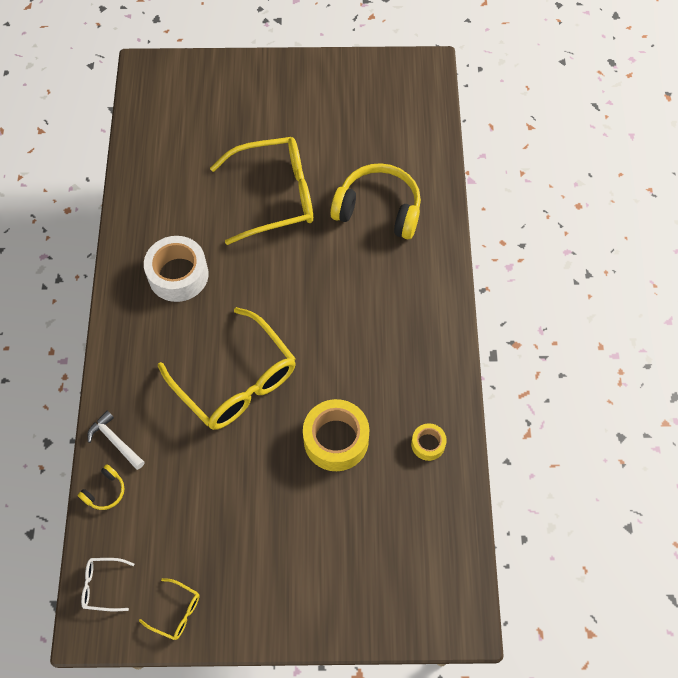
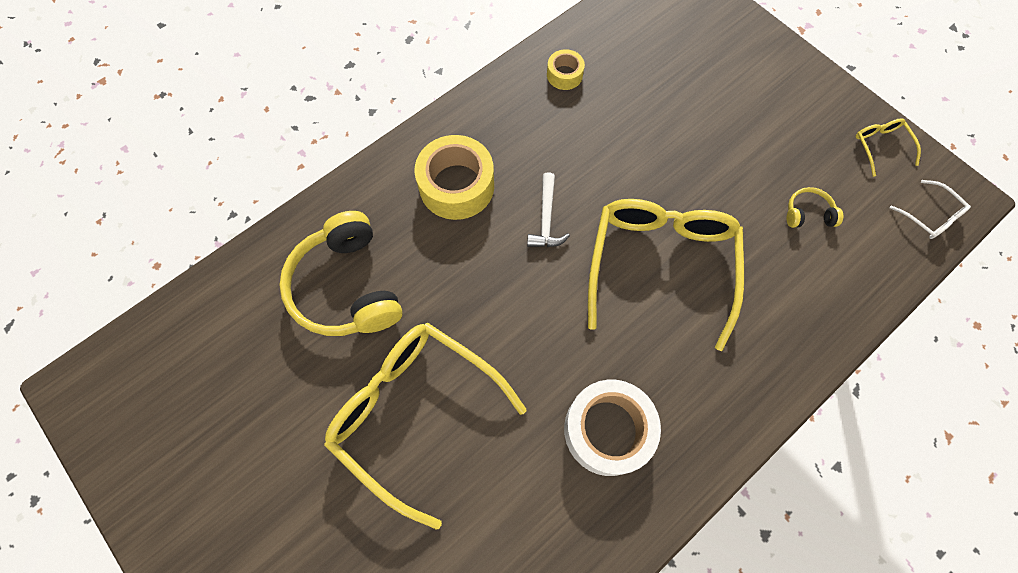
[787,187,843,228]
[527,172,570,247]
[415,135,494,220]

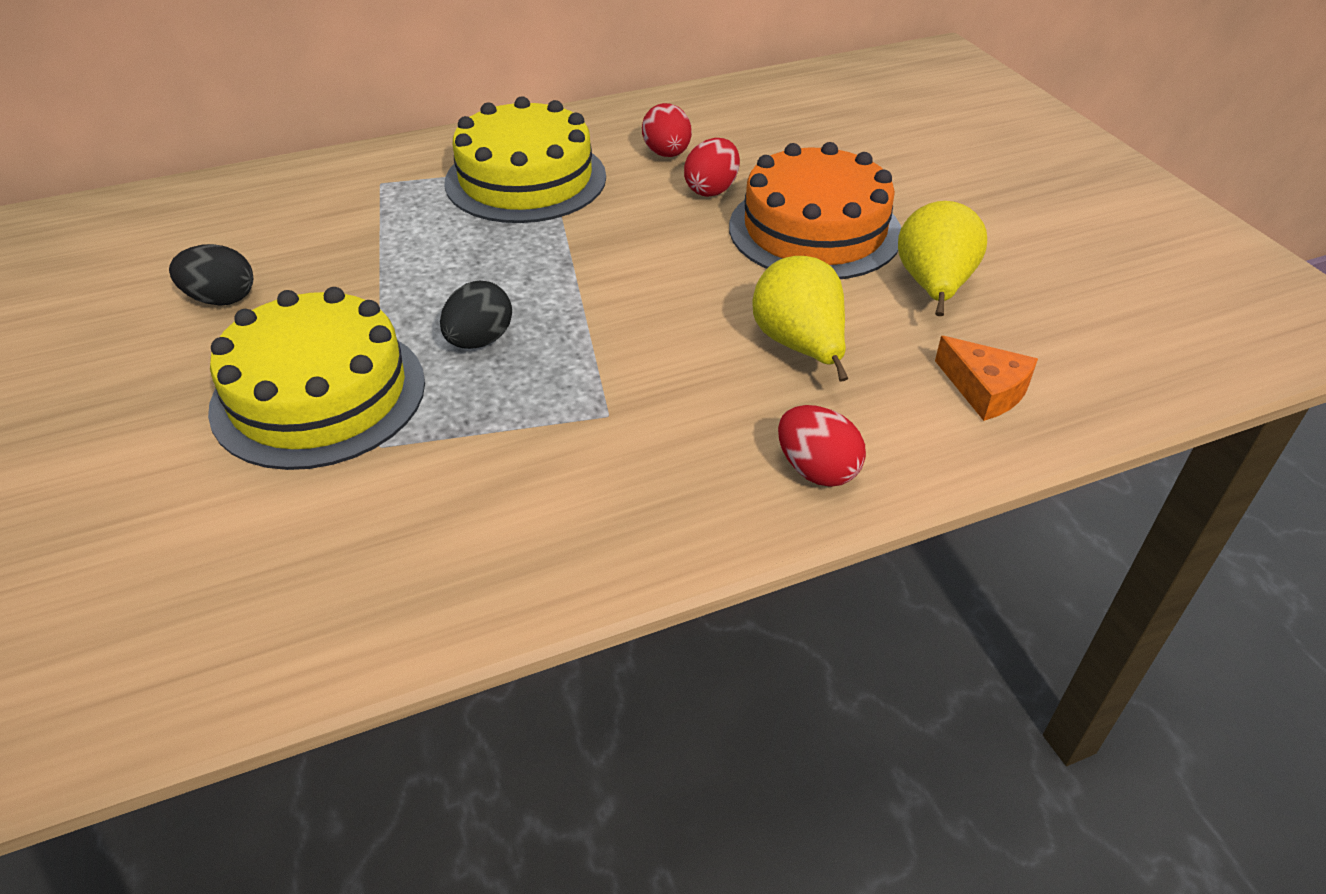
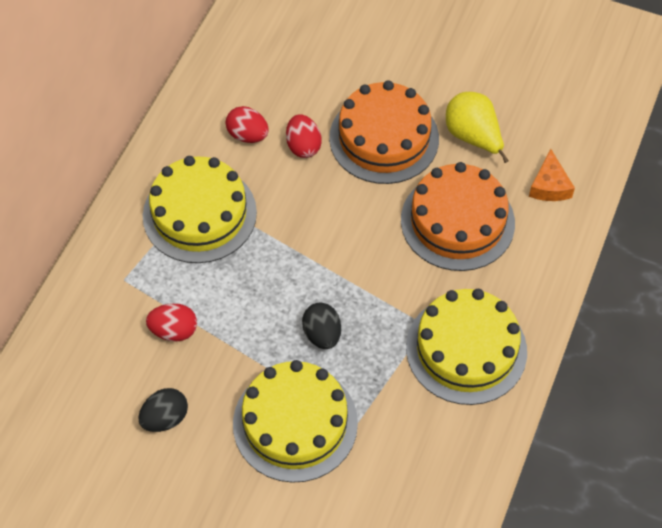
[406,289,527,405]
[146,303,197,342]
[401,162,515,271]
[529,149,575,201]

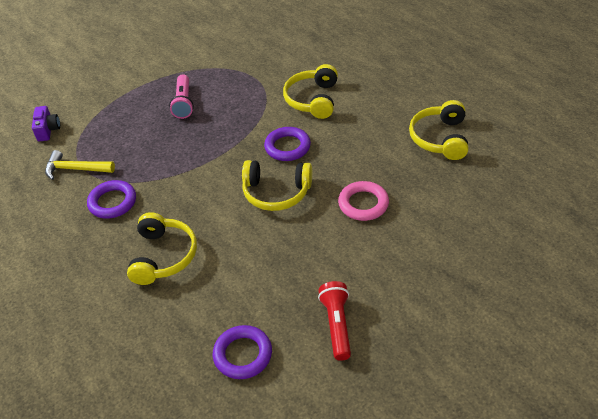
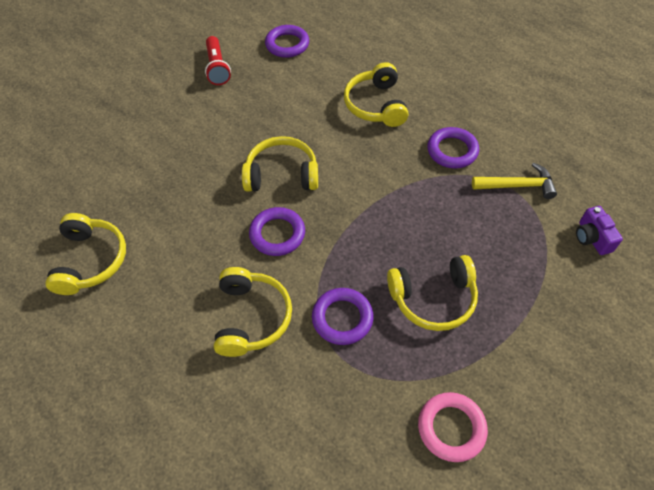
[312,288,374,345]
[418,392,488,462]
[387,255,478,331]

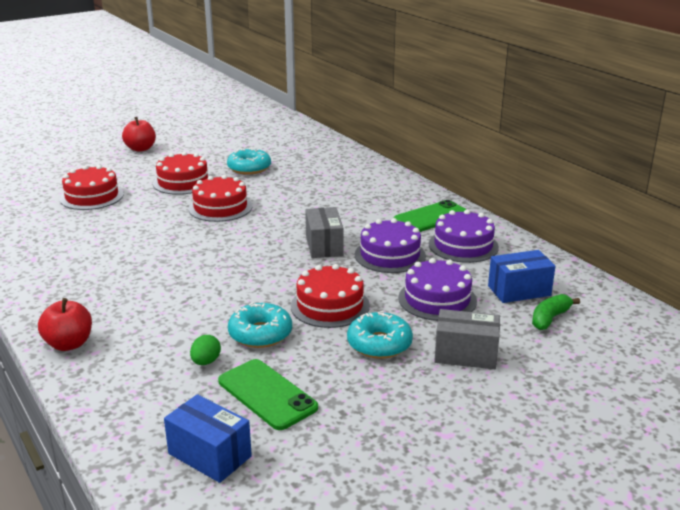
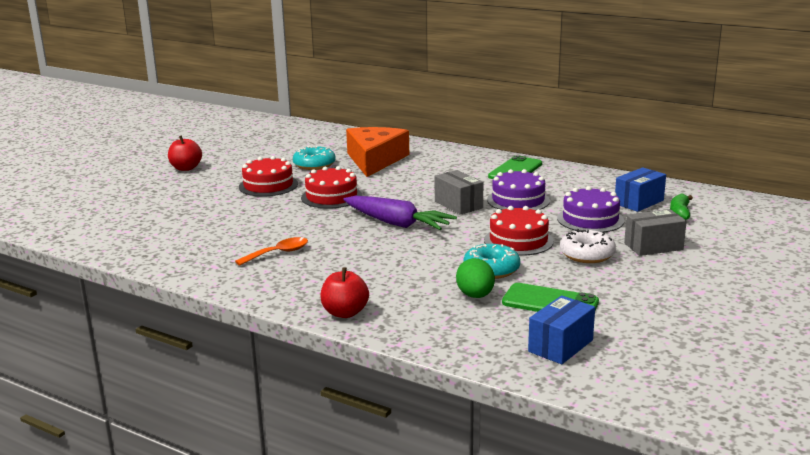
[60,165,124,210] (first image)
[429,210,499,263] (first image)
[235,237,308,266]
[343,196,457,230]
[346,127,409,177]
[560,229,616,263]
[528,295,595,364]
[456,258,495,298]

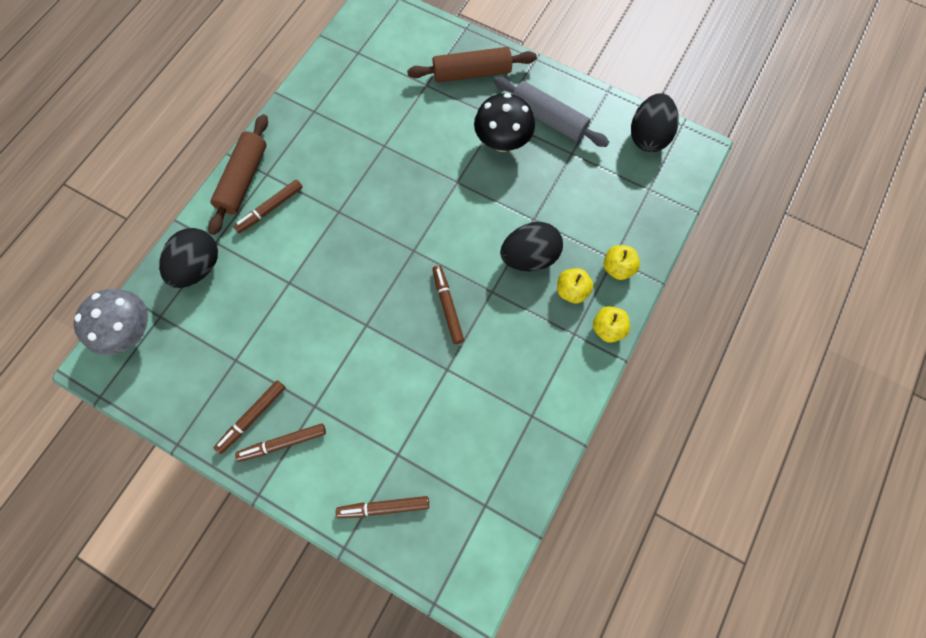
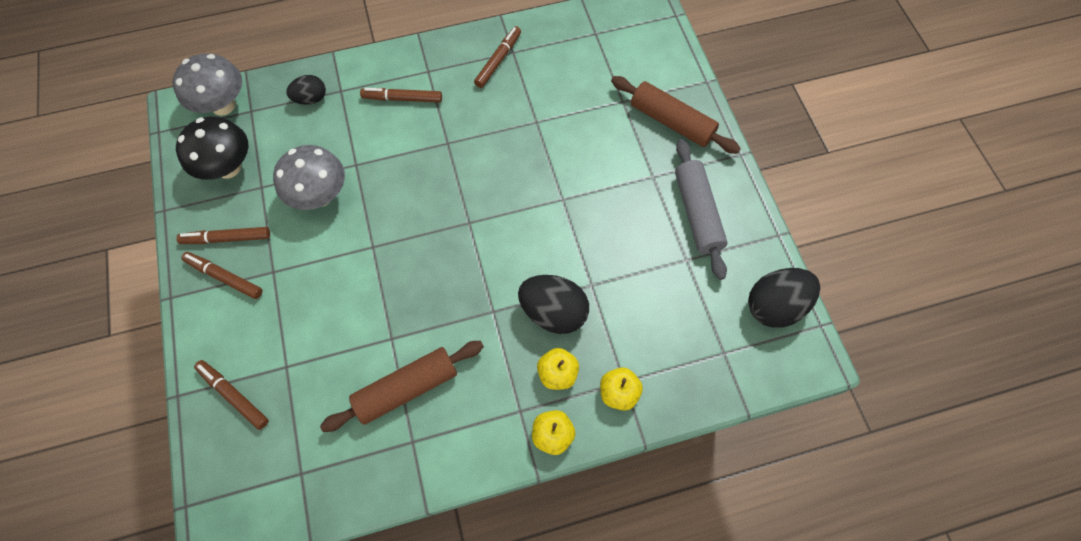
[273,145,345,210]
[320,341,484,432]
[474,26,521,88]
[176,116,248,180]
[286,75,326,105]

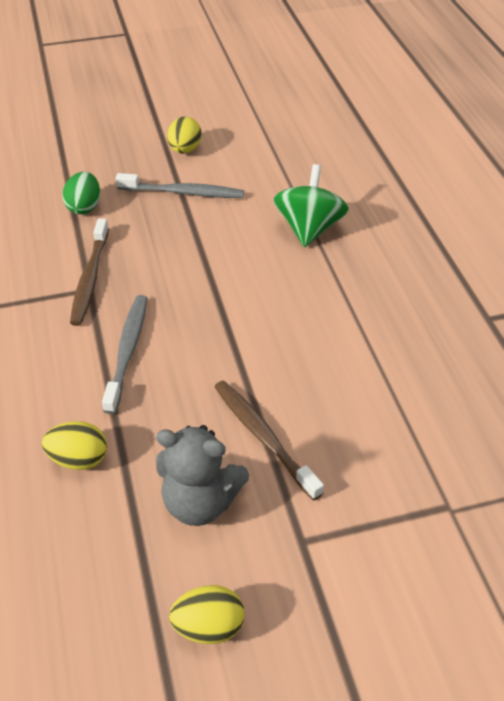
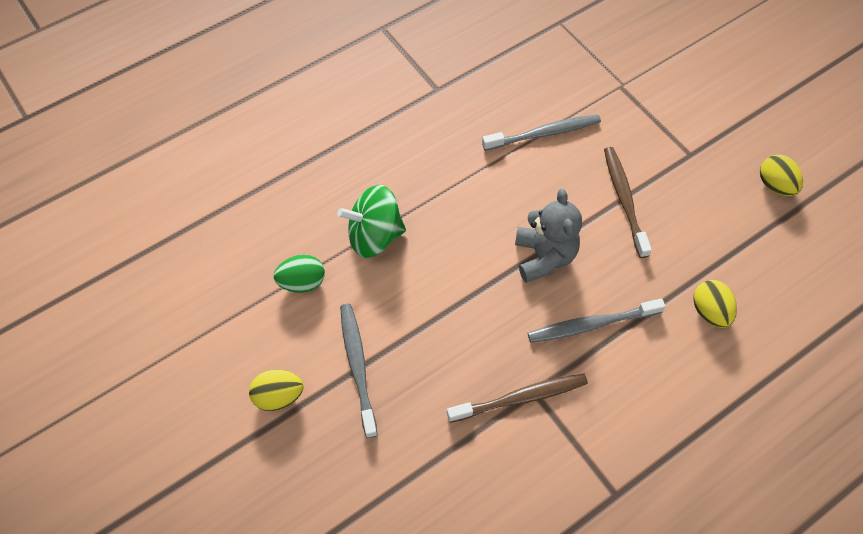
[482,115,601,151]
[274,255,325,293]
[515,189,582,283]
[604,147,652,258]

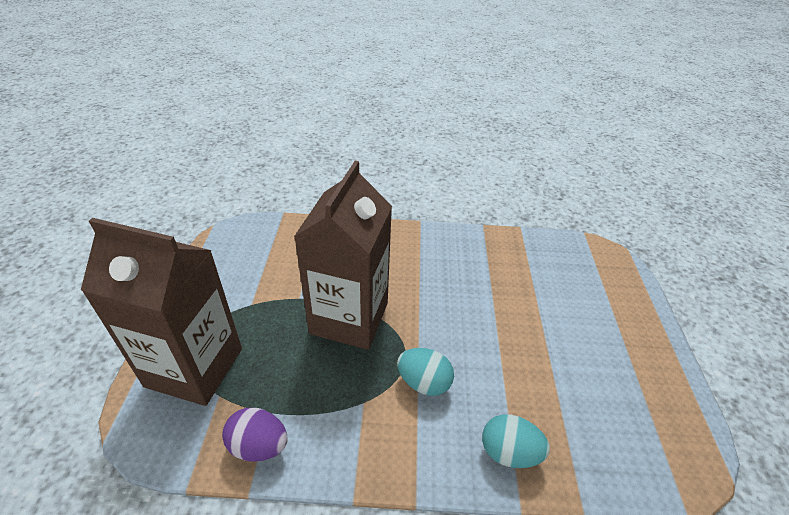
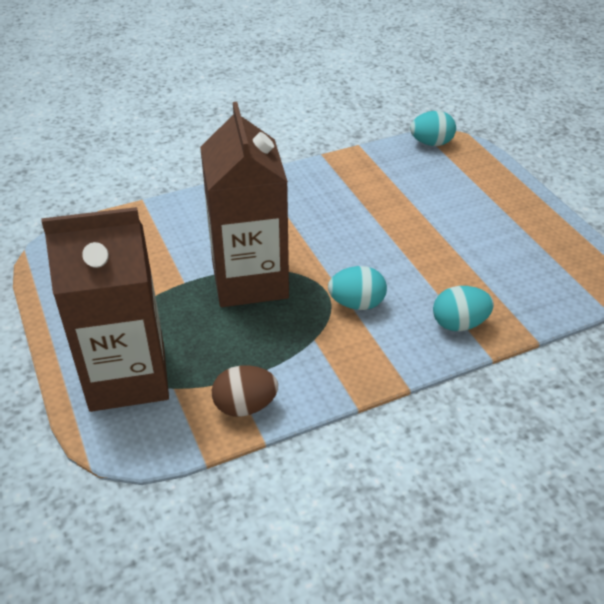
[410,111,456,146]
[212,365,278,417]

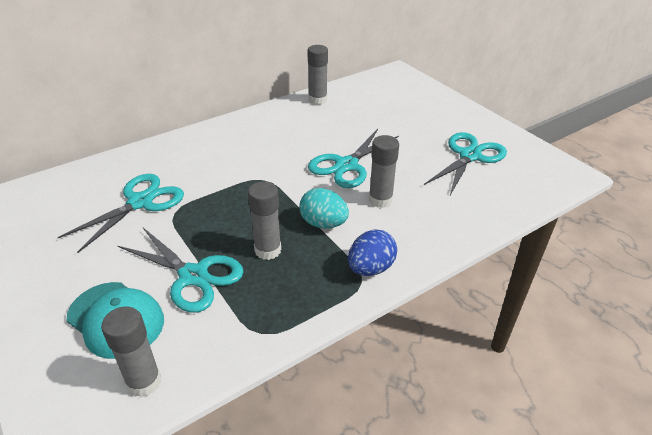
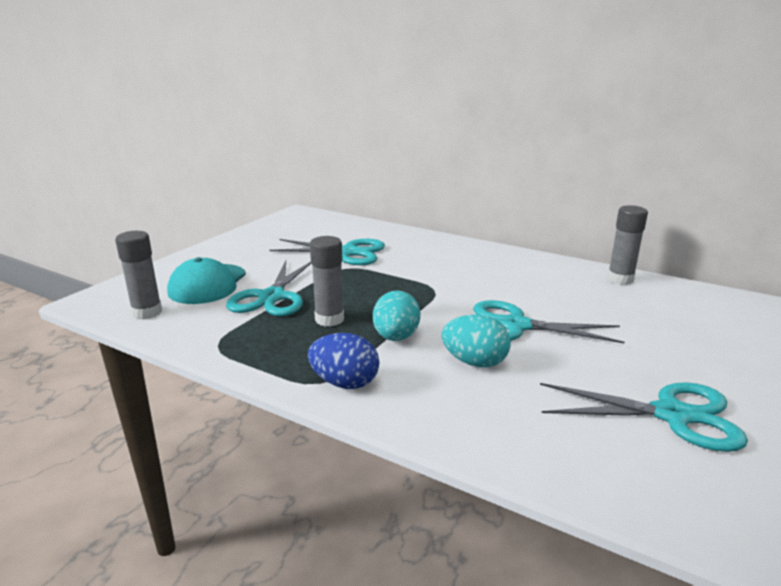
[442,315,511,367]

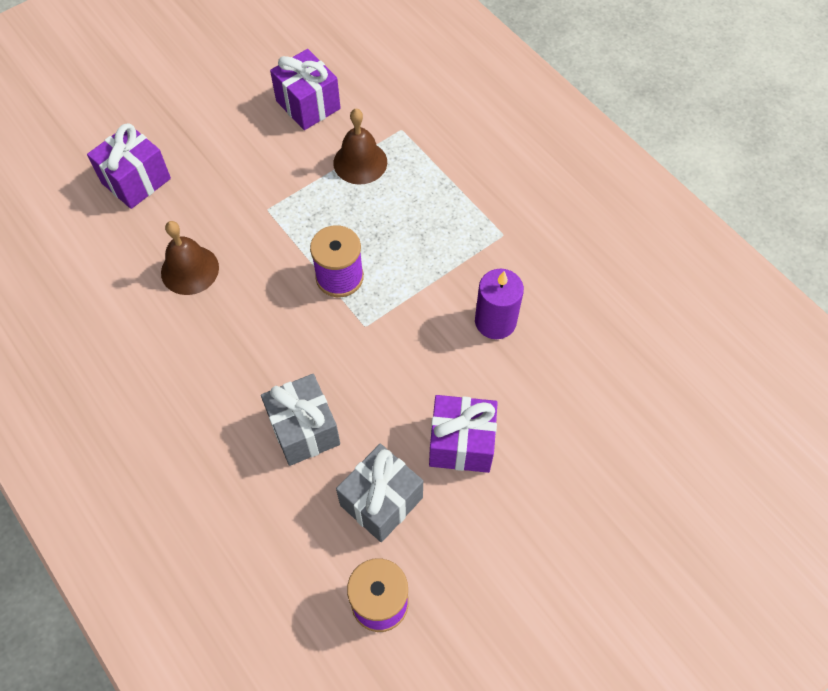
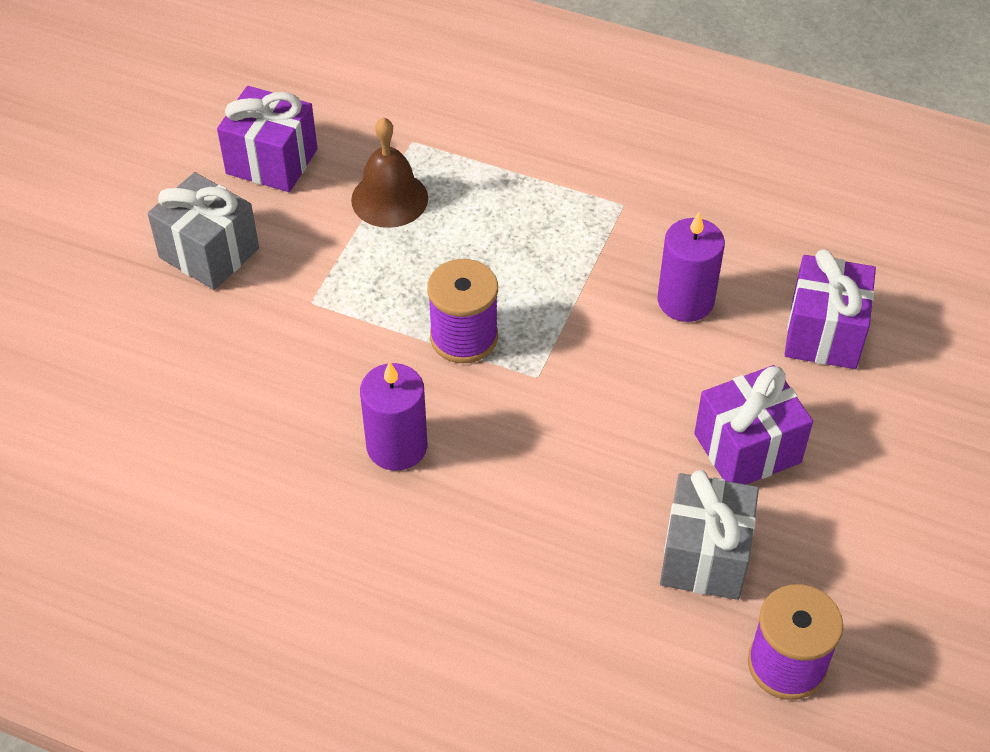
[161,221,219,295] (first image)
[360,361,428,471]
[784,249,876,369]
[148,172,259,290]

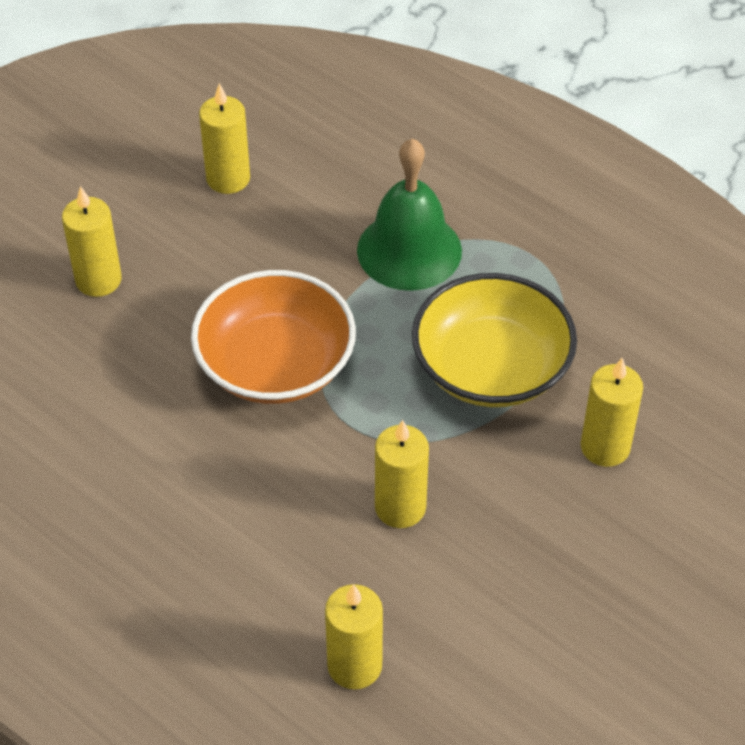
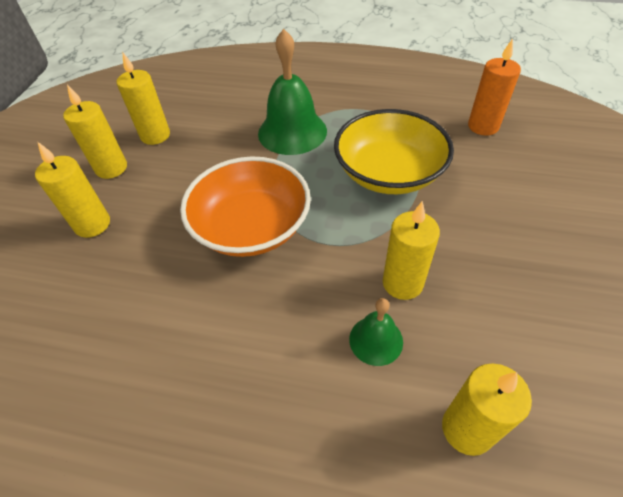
[349,298,403,366]
[468,38,521,136]
[63,85,127,179]

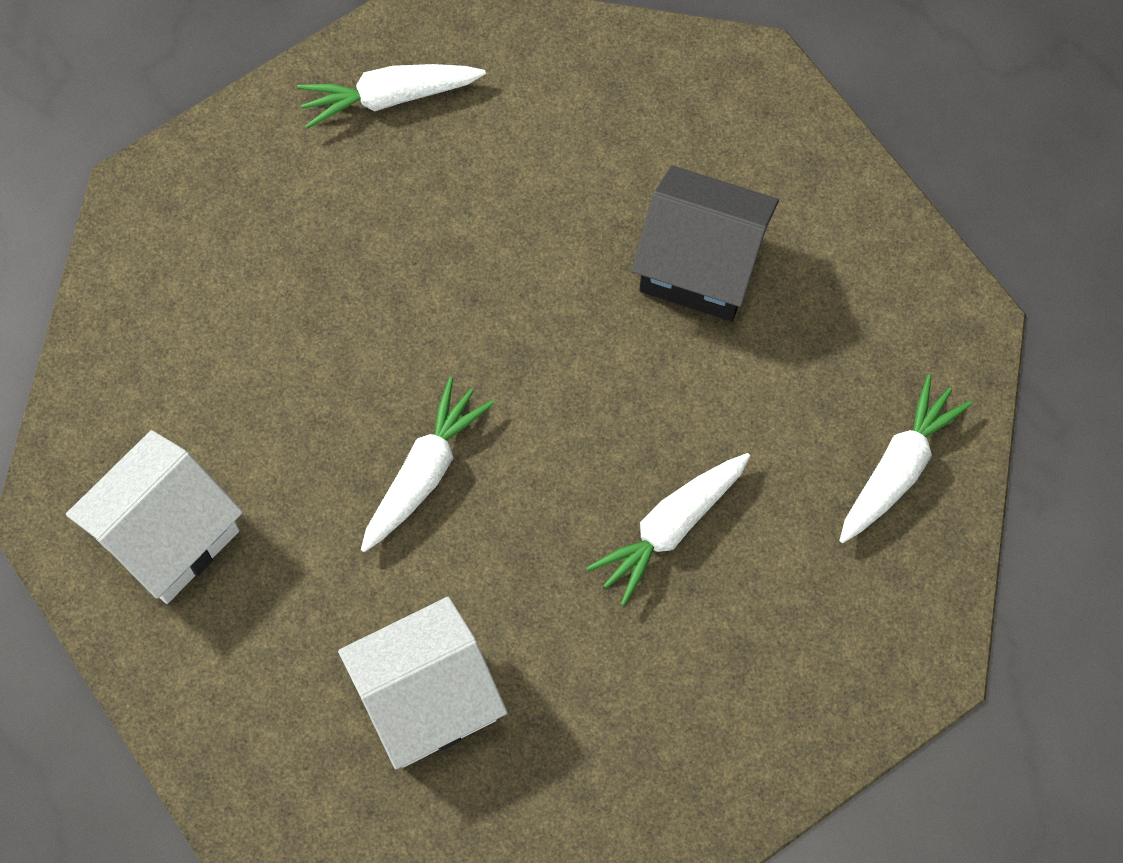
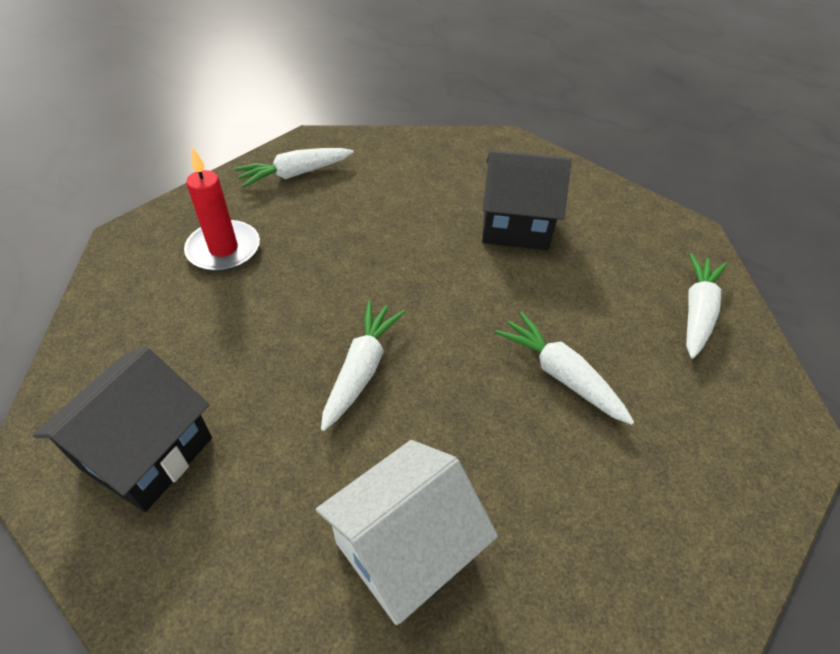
[184,147,260,272]
[33,347,212,512]
[495,312,634,425]

